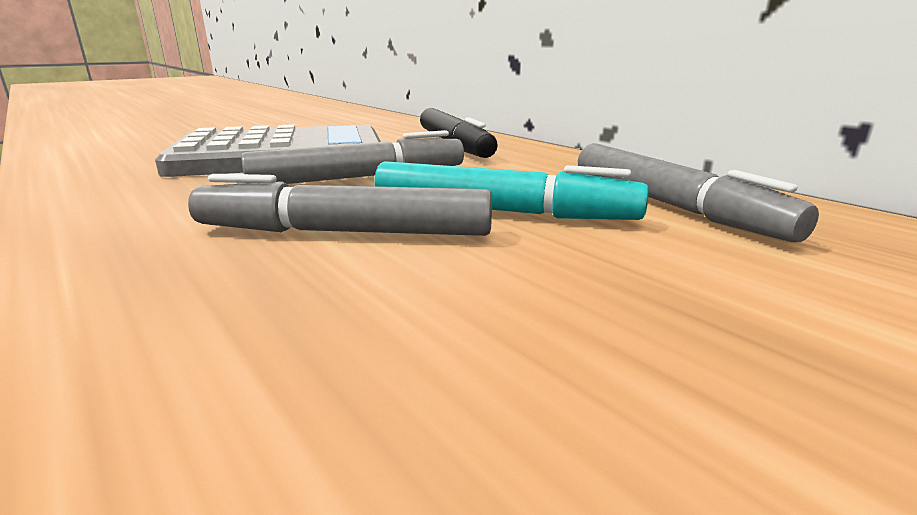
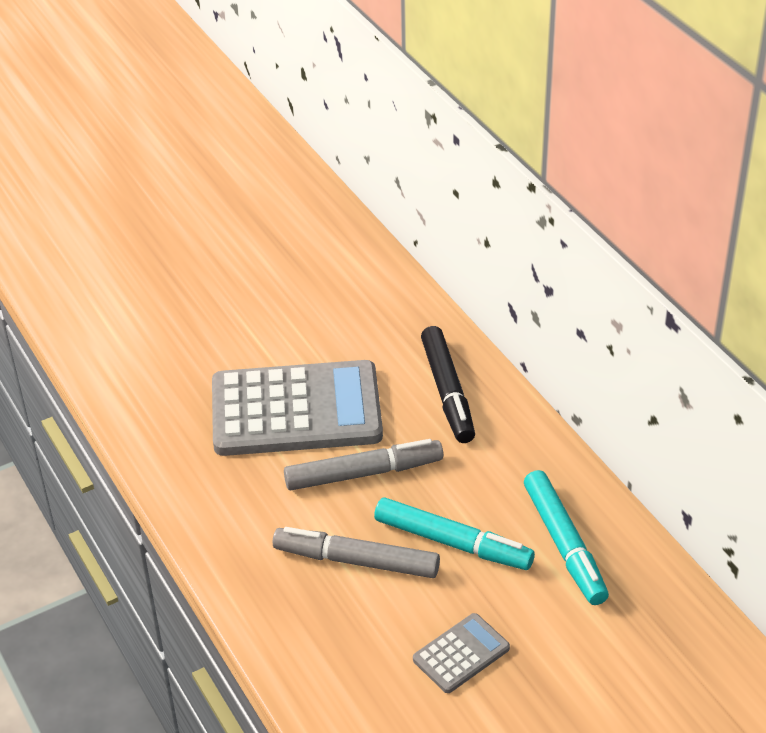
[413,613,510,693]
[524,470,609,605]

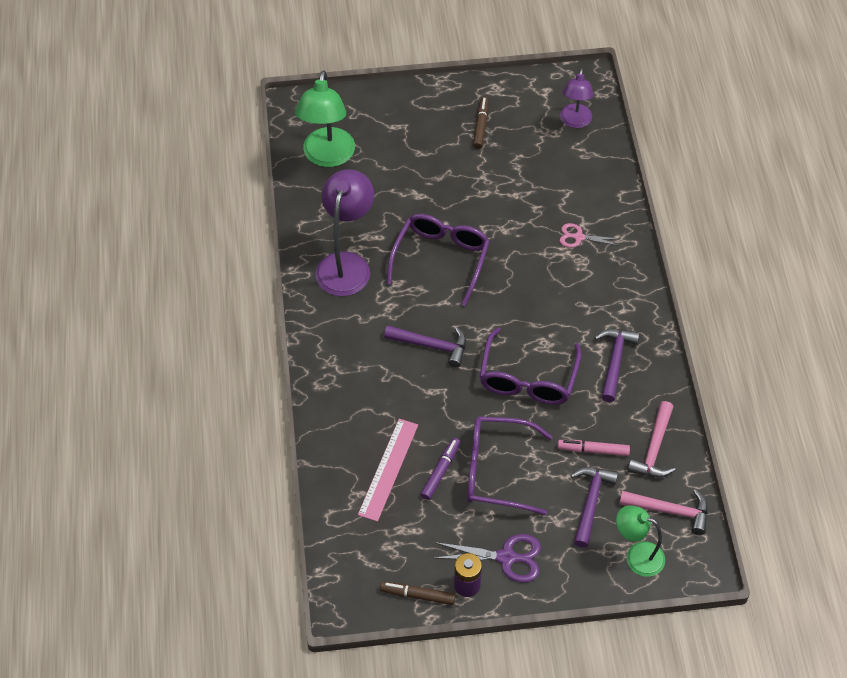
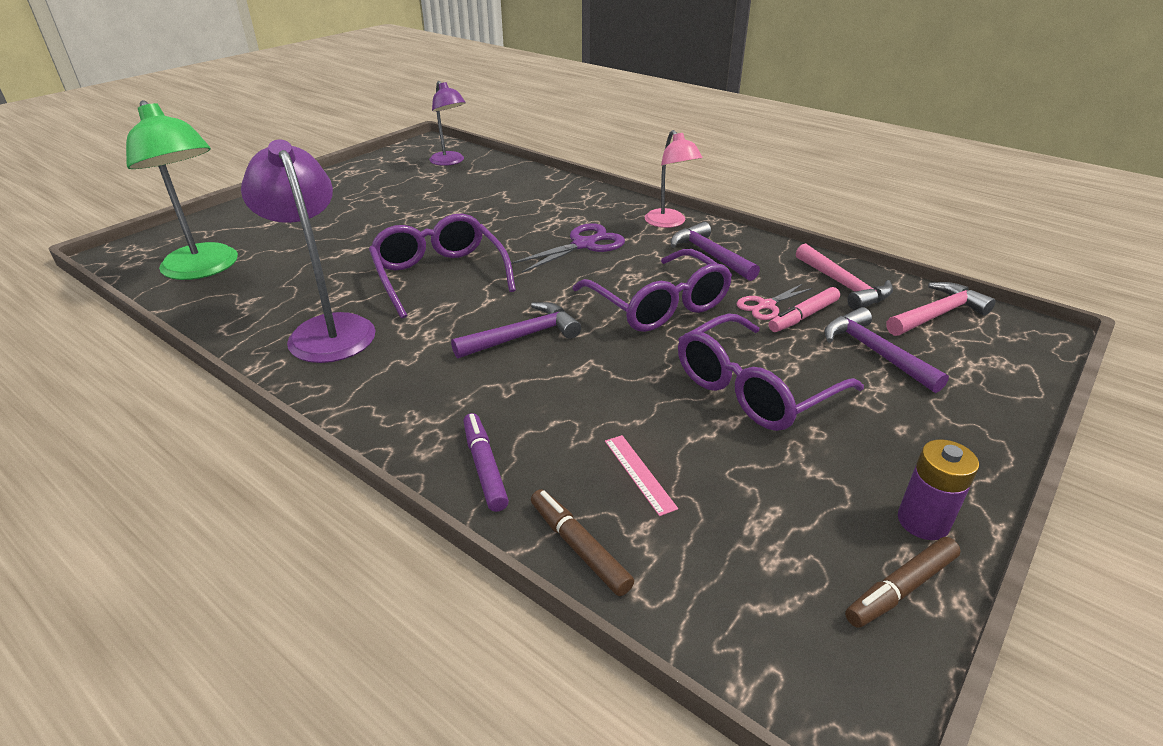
[616,505,665,577] (first image)
[645,130,702,228]
[463,413,509,512]
[511,223,625,273]
[531,489,634,596]
[737,284,813,320]
[605,435,678,516]

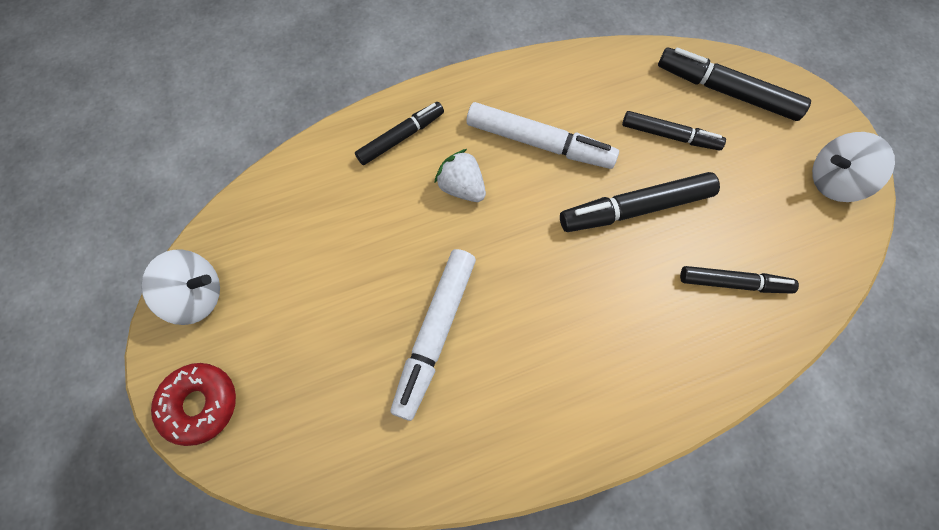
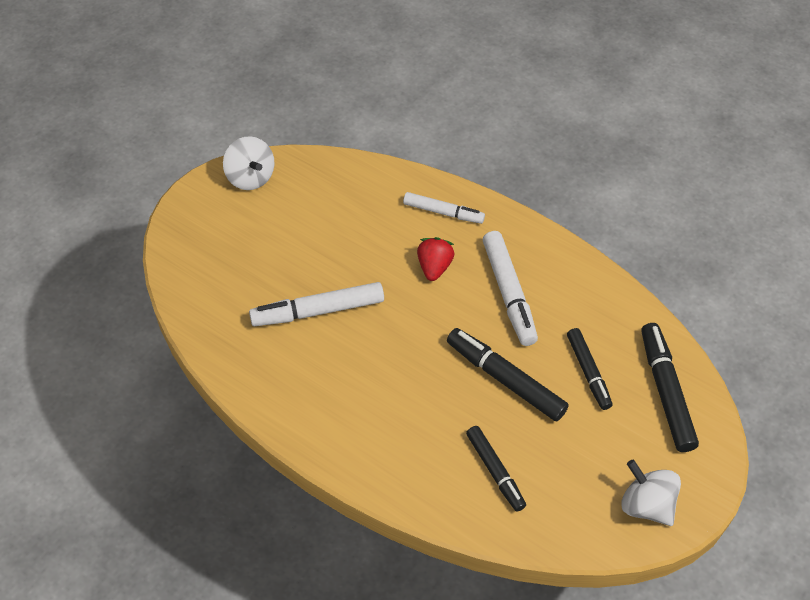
[151,363,236,446] (first image)
[403,192,485,224]
[417,237,454,281]

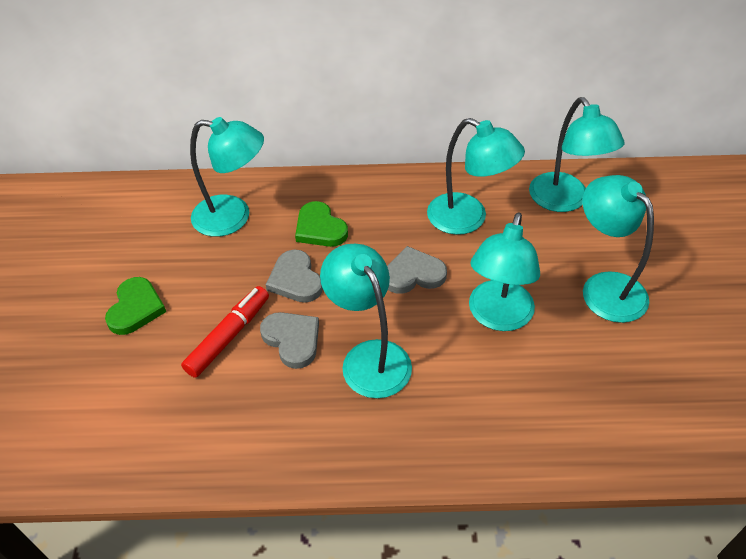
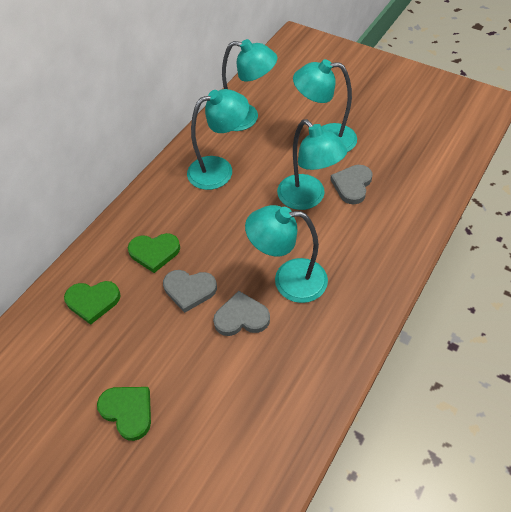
[181,286,269,378] (first image)
[330,165,372,204]
[64,281,120,325]

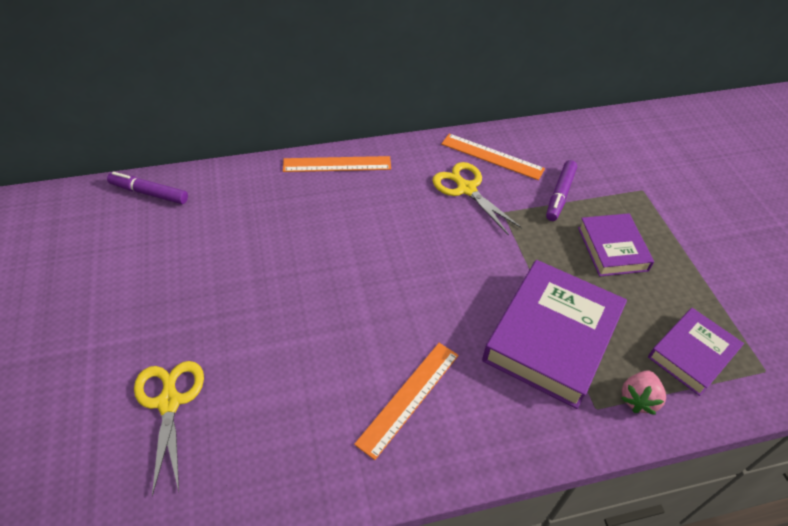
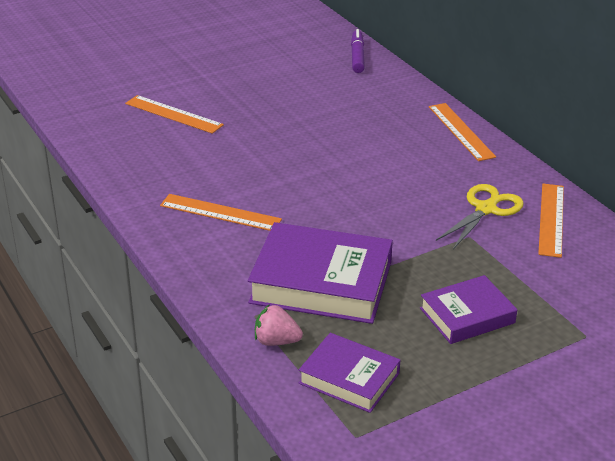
[546,160,577,221] (first image)
[125,95,224,134]

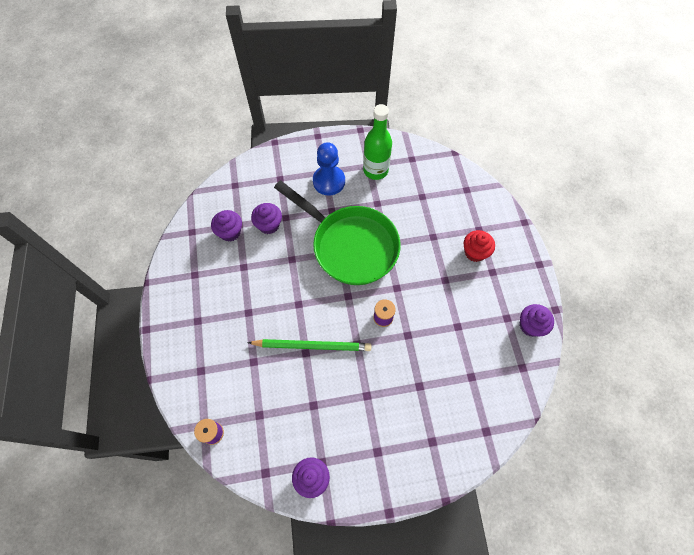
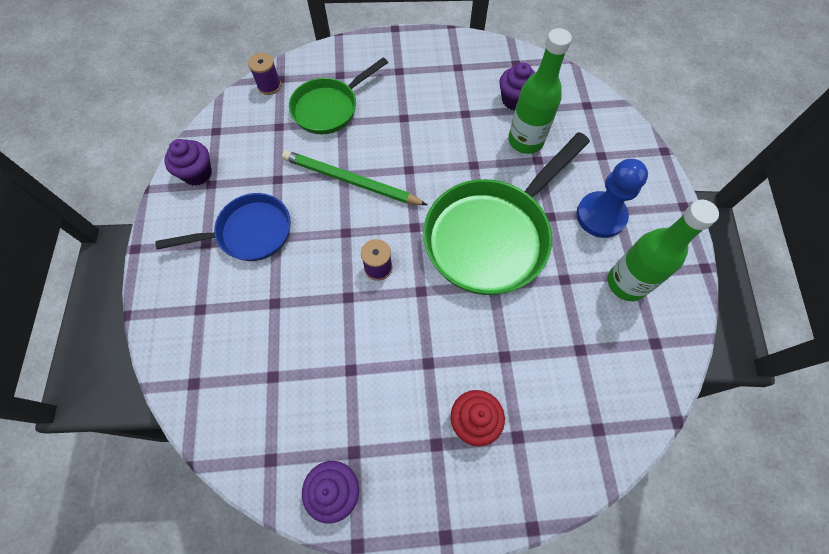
[155,193,291,261]
[289,57,388,134]
[508,28,572,154]
[282,150,427,205]

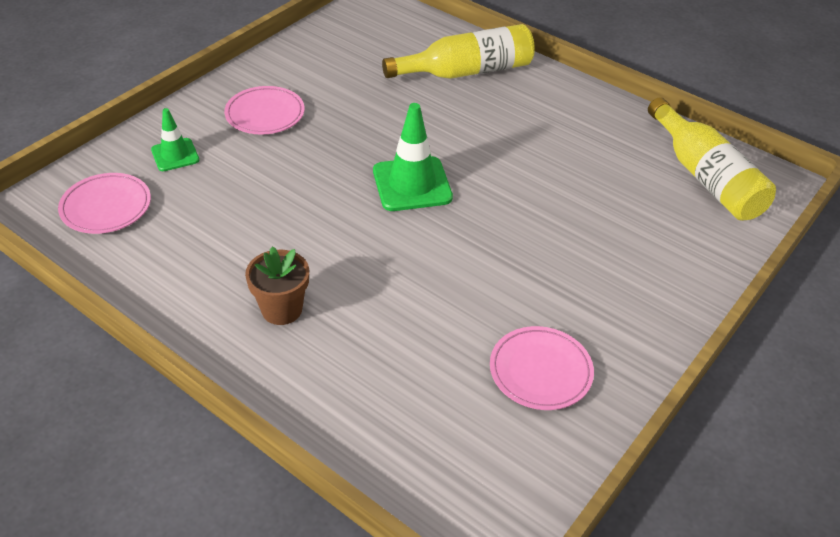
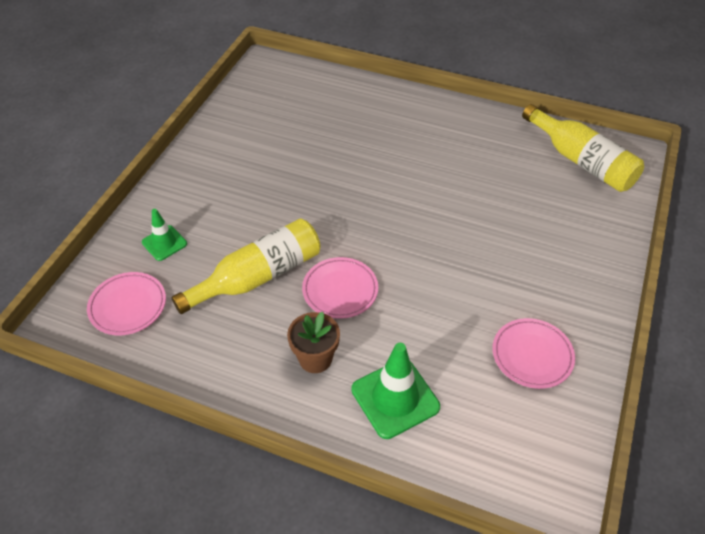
[302,257,378,319]
[351,343,440,439]
[172,219,321,314]

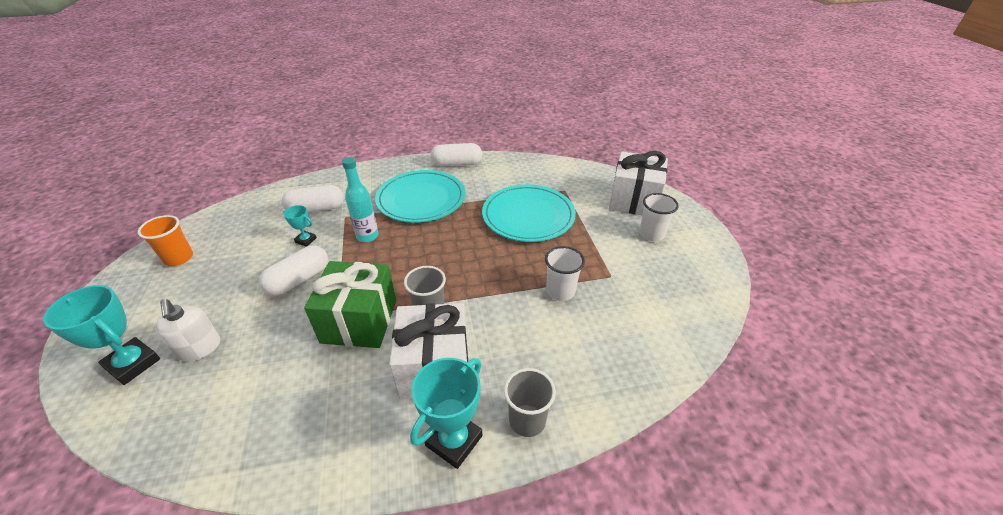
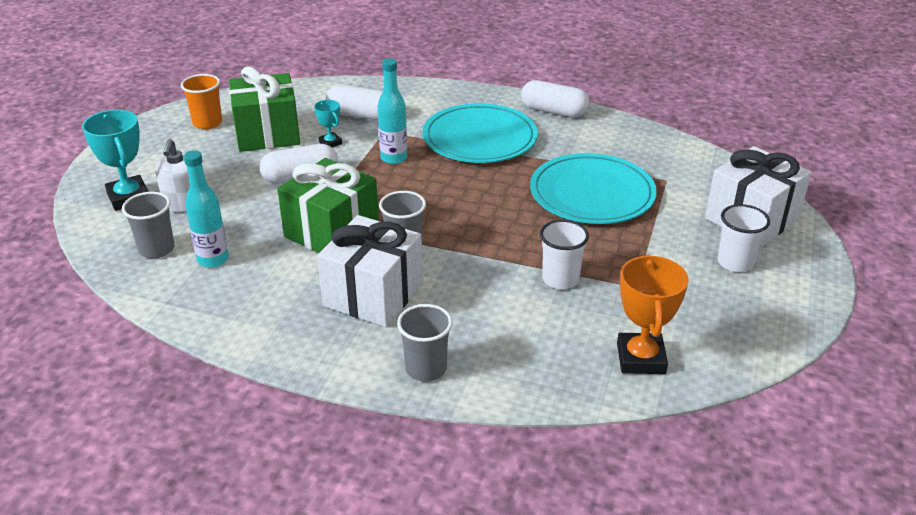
[410,358,482,469] (first image)
[122,192,175,258]
[184,150,229,268]
[229,66,300,152]
[617,255,689,374]

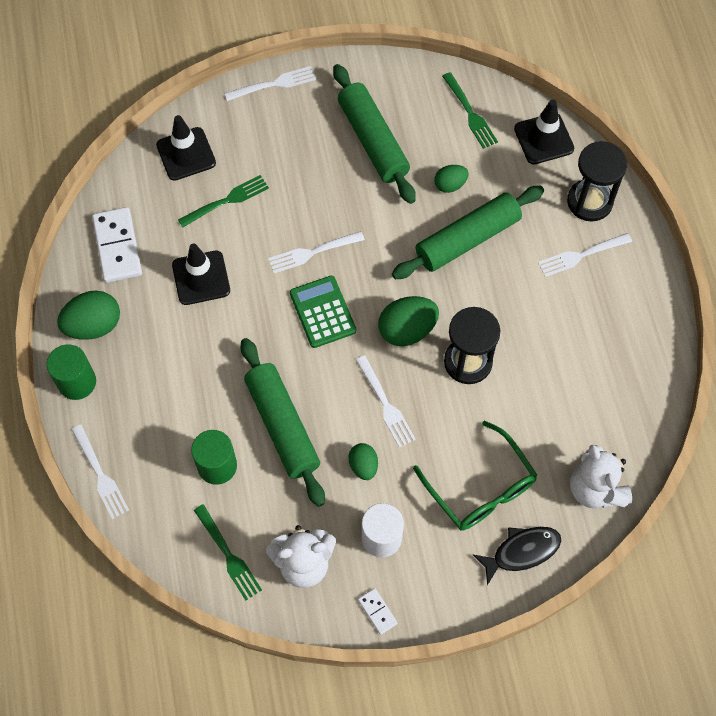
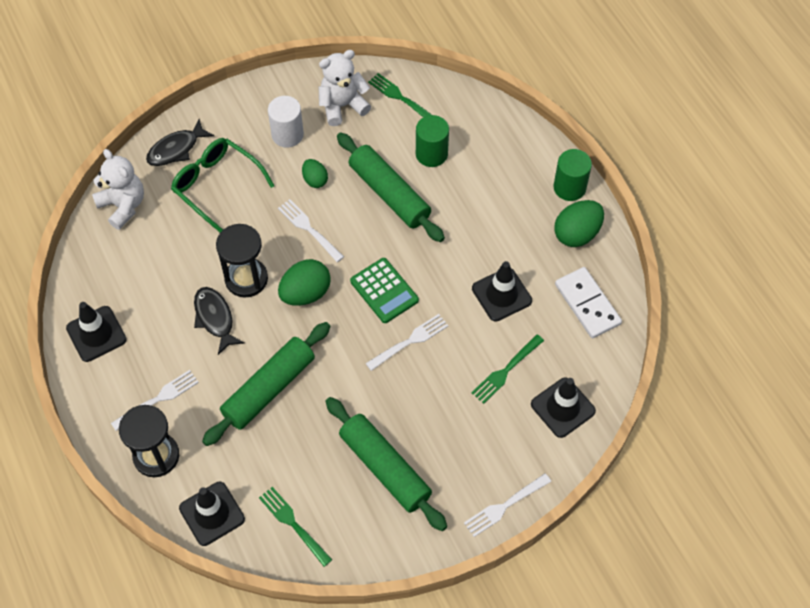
[71,425,129,519] (first image)
[358,588,398,635] (first image)
[434,165,469,193] (first image)
[66,302,127,362]
[194,287,245,355]

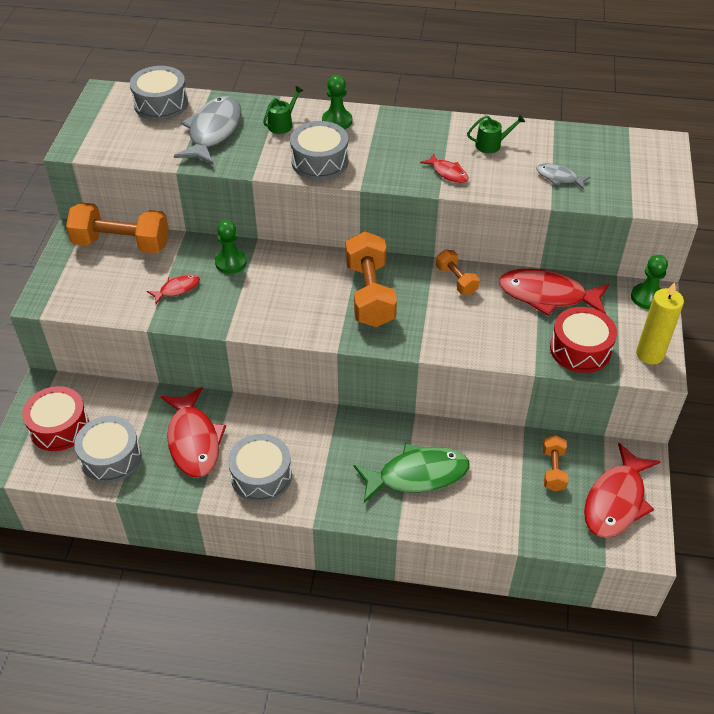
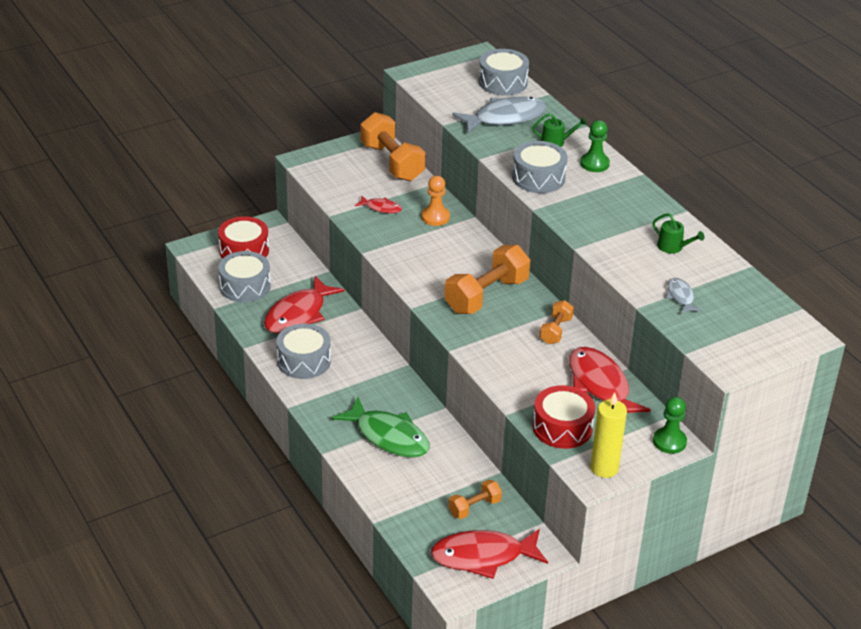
[420,154,468,183] (first image)
[421,176,450,226]

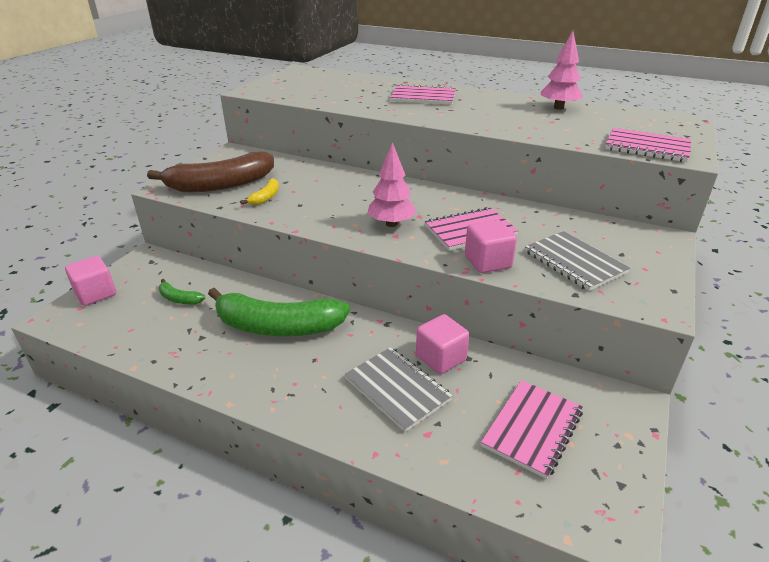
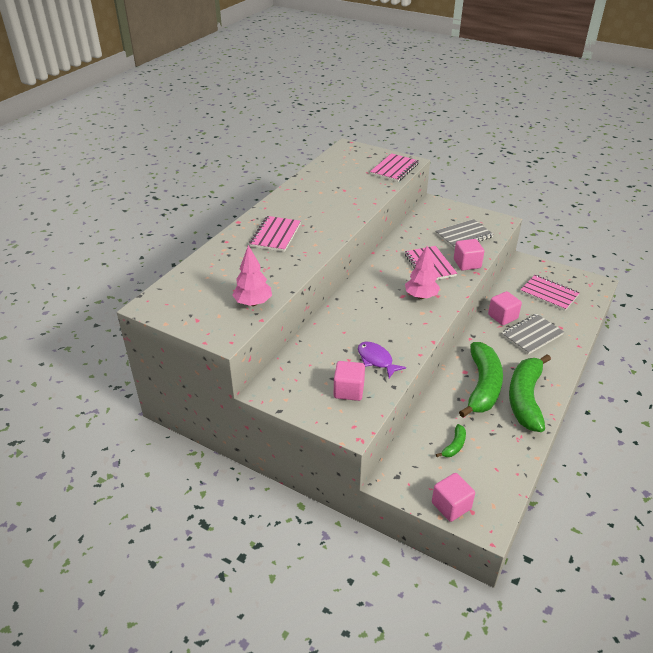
[509,354,551,432]
[232,245,272,306]
[334,361,365,401]
[358,342,406,378]

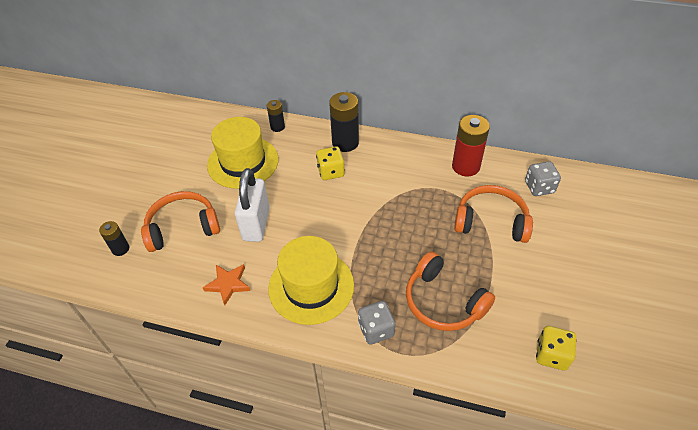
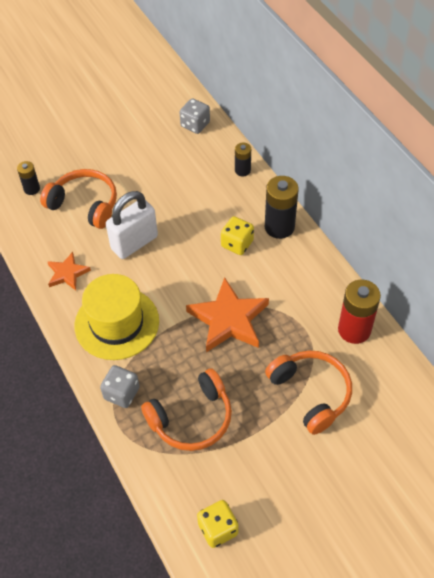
[207,117,279,189] (first image)
[186,277,269,353]
[180,98,210,134]
[141,368,232,451]

